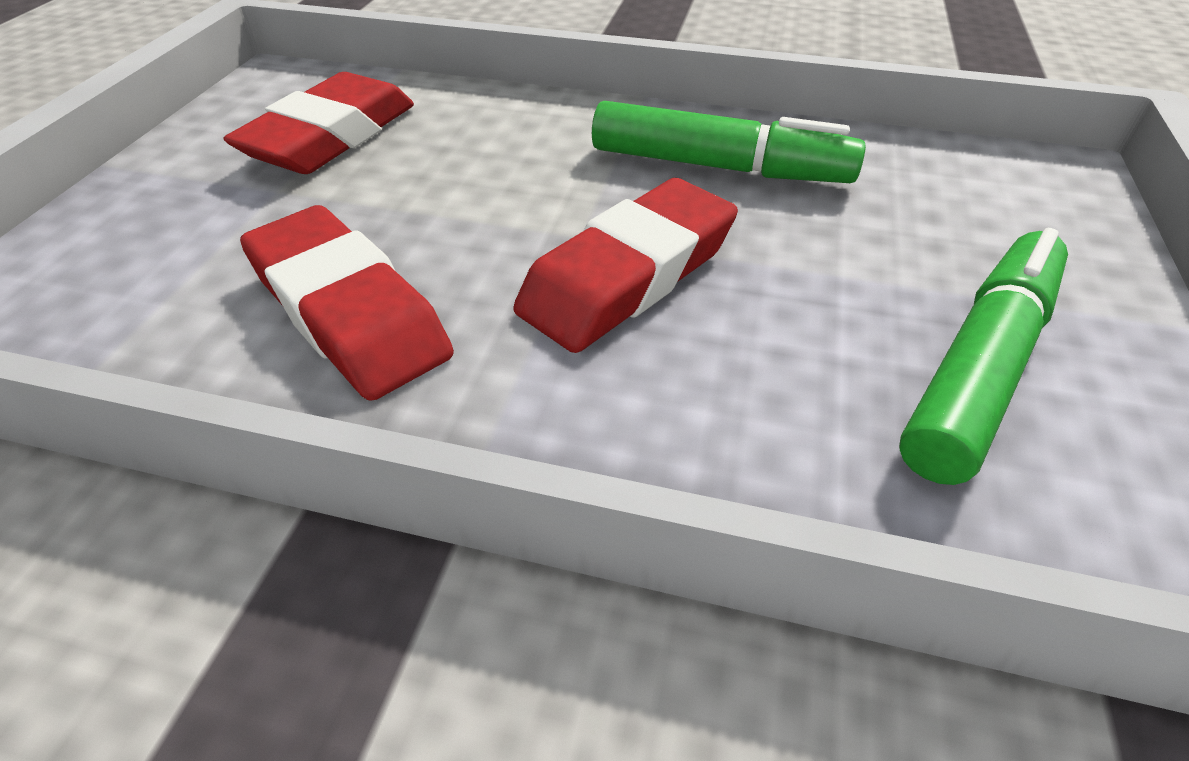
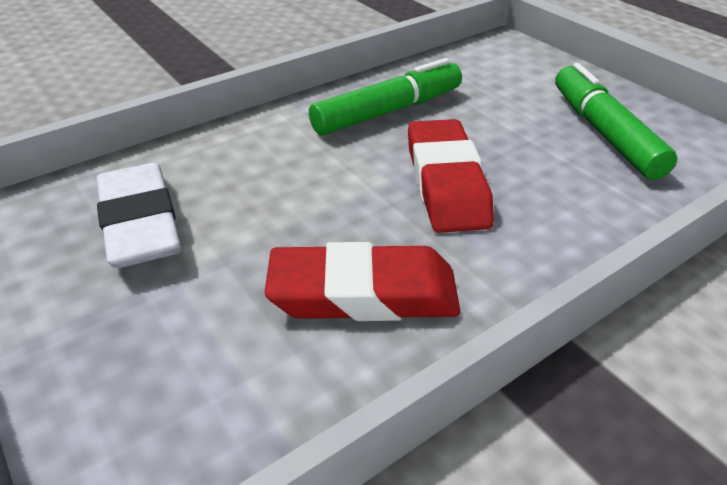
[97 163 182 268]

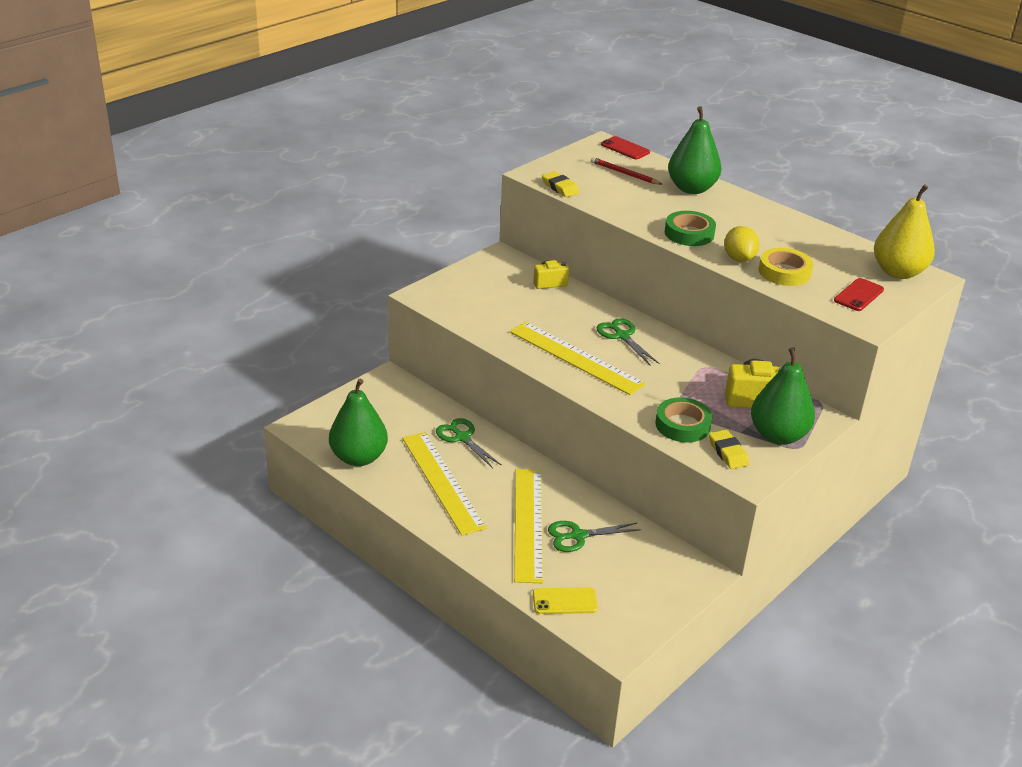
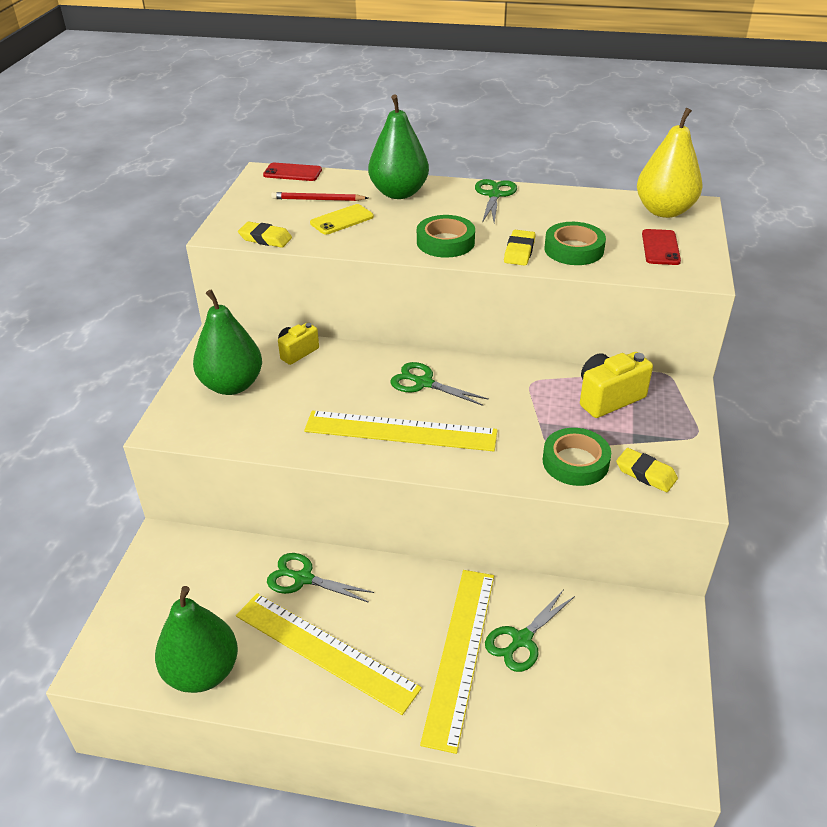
[504 230 535 266]
[544 222 606 265]
[193 290 262 395]
[420 570 494 754]
[310 204 374 235]
[475 179 517 223]

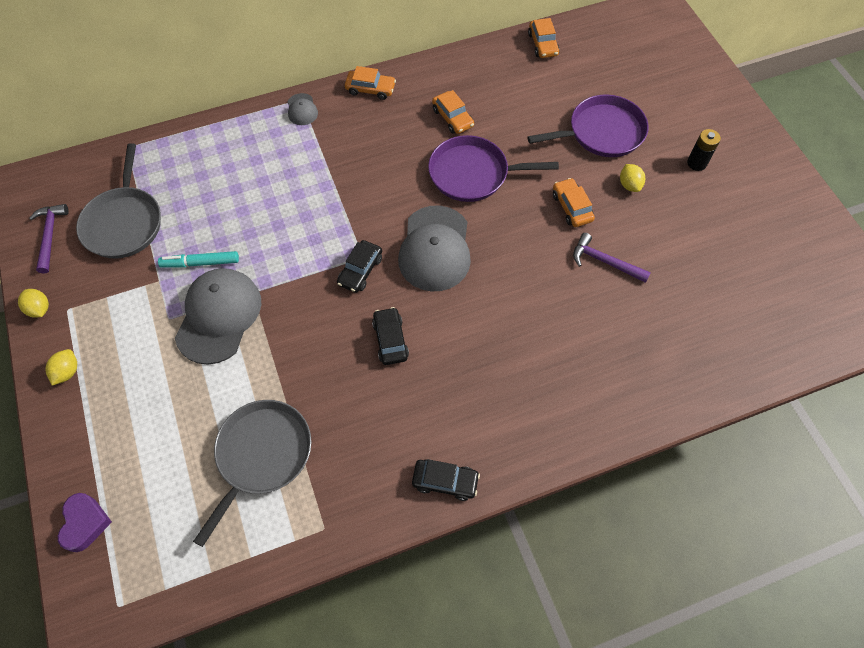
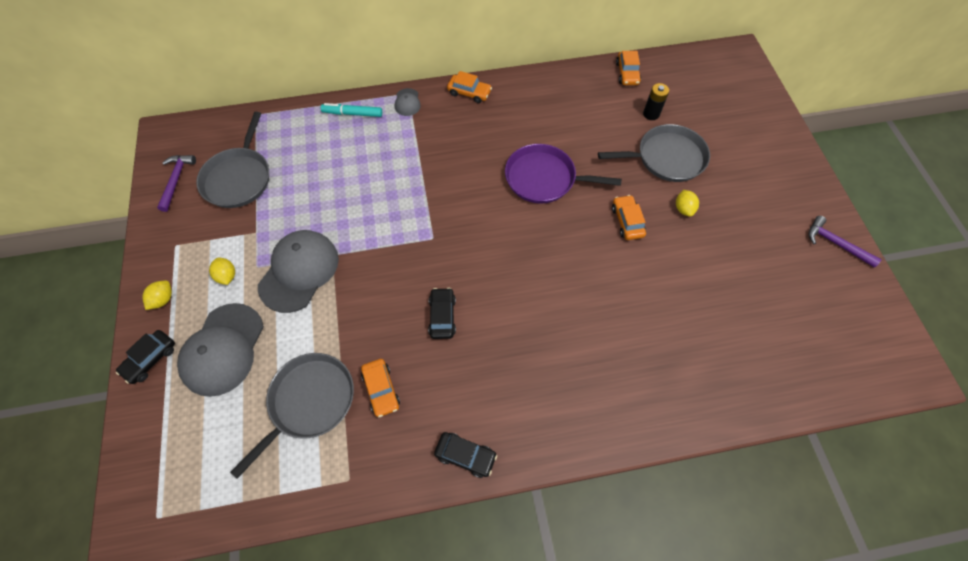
[361 359 400 417]
[598 124 710 182]
[643 83 669 120]
[177 303 264 397]
[809 216 881 268]
[116 330 175 384]
[321 103 382 117]
[209 258 235 285]
[58 493 112 552] (first image)

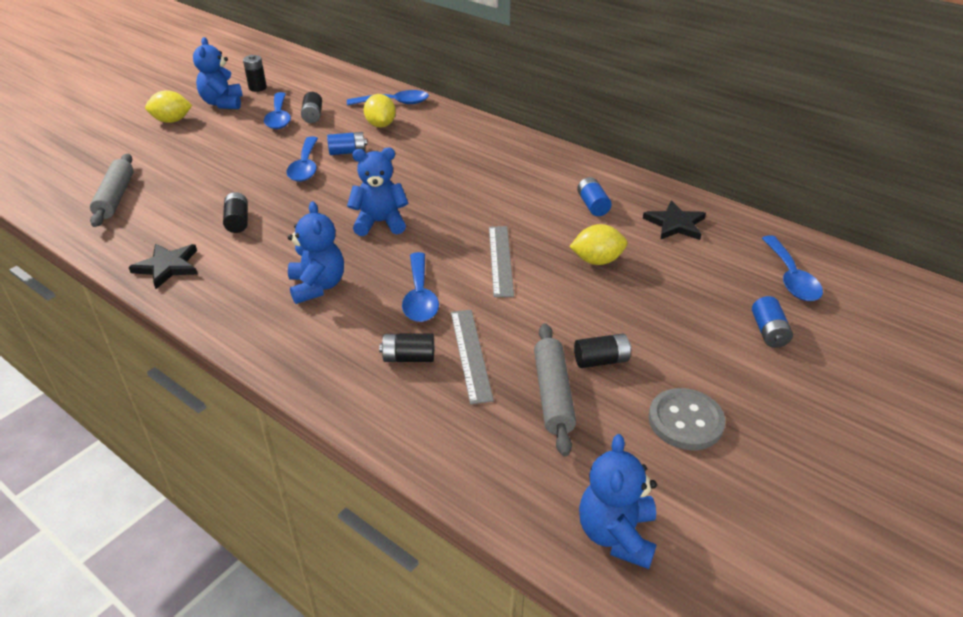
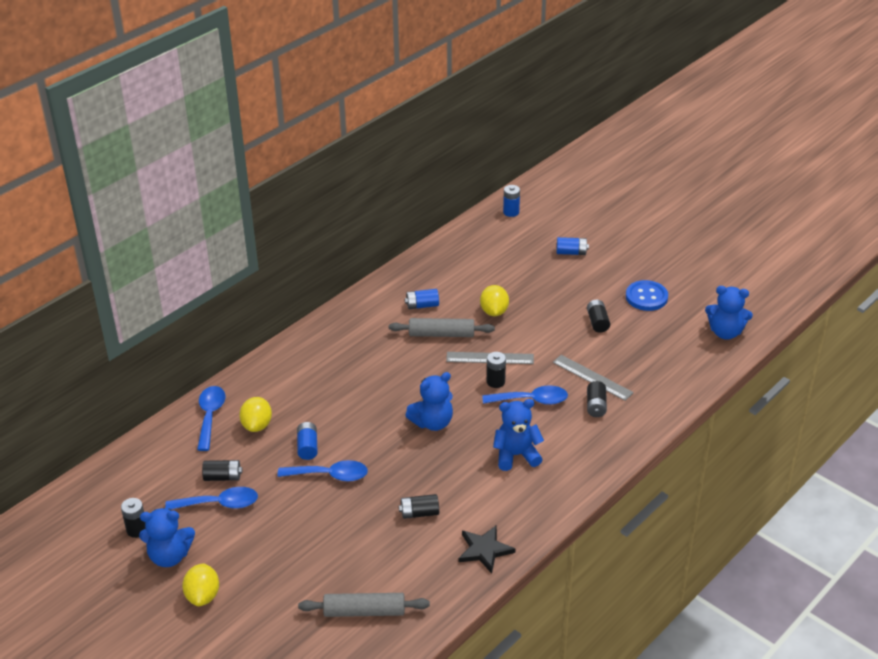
[239 397 272 432]
[405 372 453 431]
[643 200 706 240] (first image)
[762 235 823 301] (first image)
[553 355 634 401]
[389 318 495 337]
[626 280 668 311]
[503 185 520 217]
[487 352 506 388]

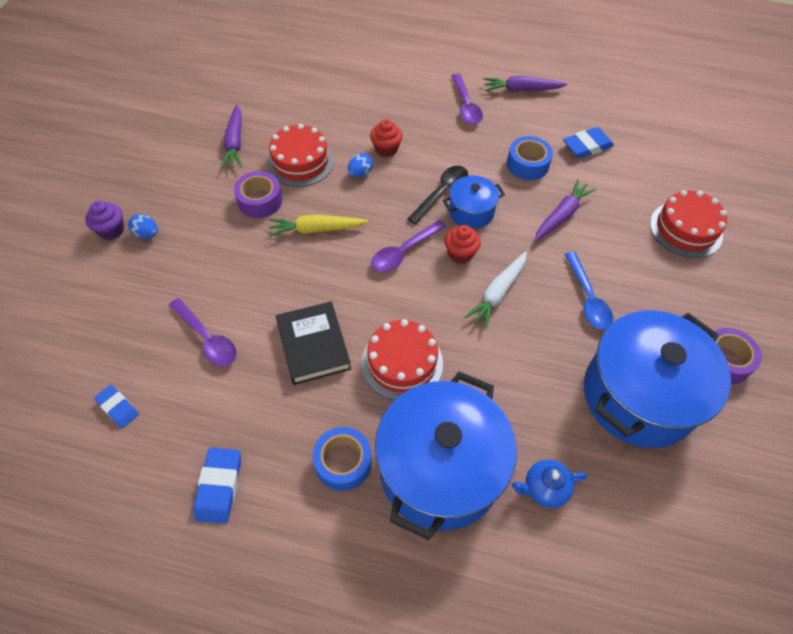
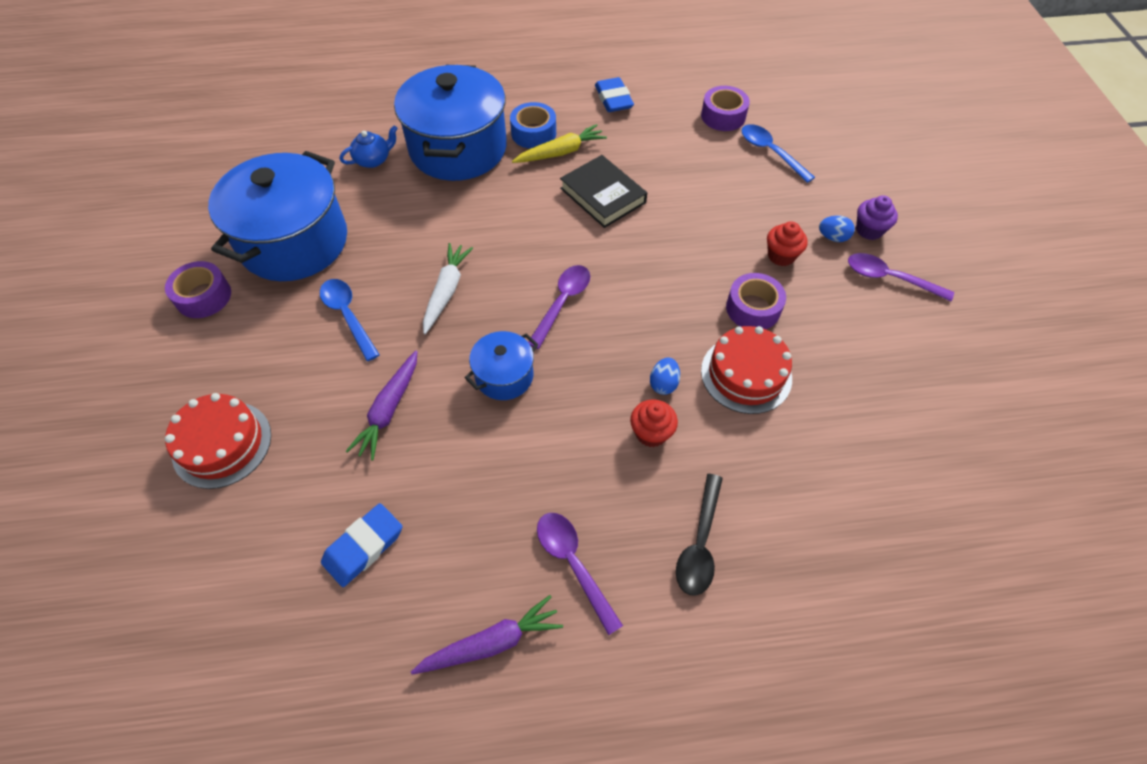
[221 104 242 169] (first image)
[507 136 553 180] (first image)
[676 474 723 596]
[512 124 607 163]
[767 221 808 266]
[848 253 954 301]
[361 319 443 400] (first image)
[701 86 750 131]
[741 124 815 183]

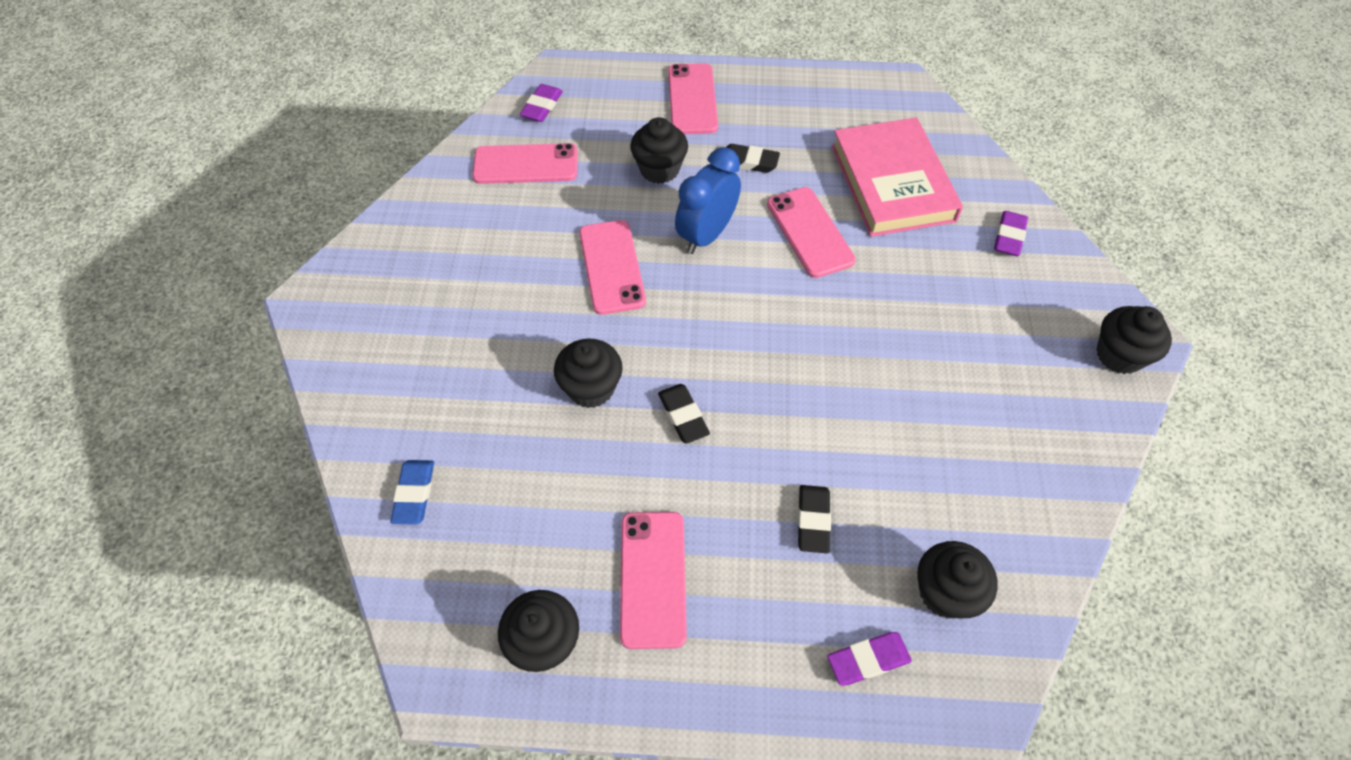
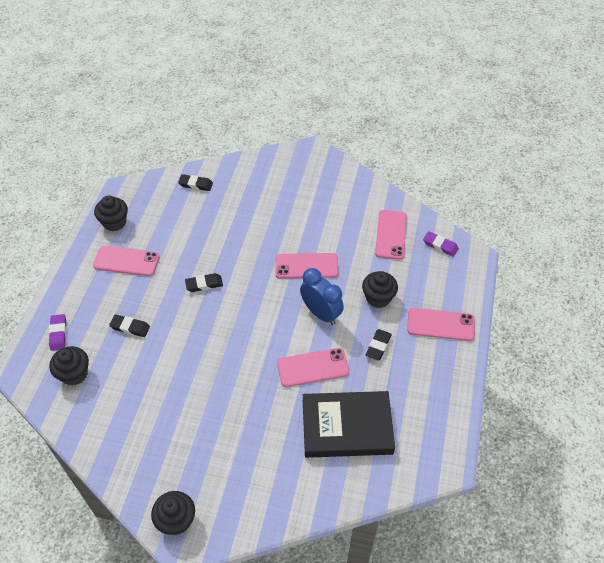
[303 391 395 458]
[994 211 1028 256] (first image)
[554 339 623 408] (first image)
[178 174 213 191]

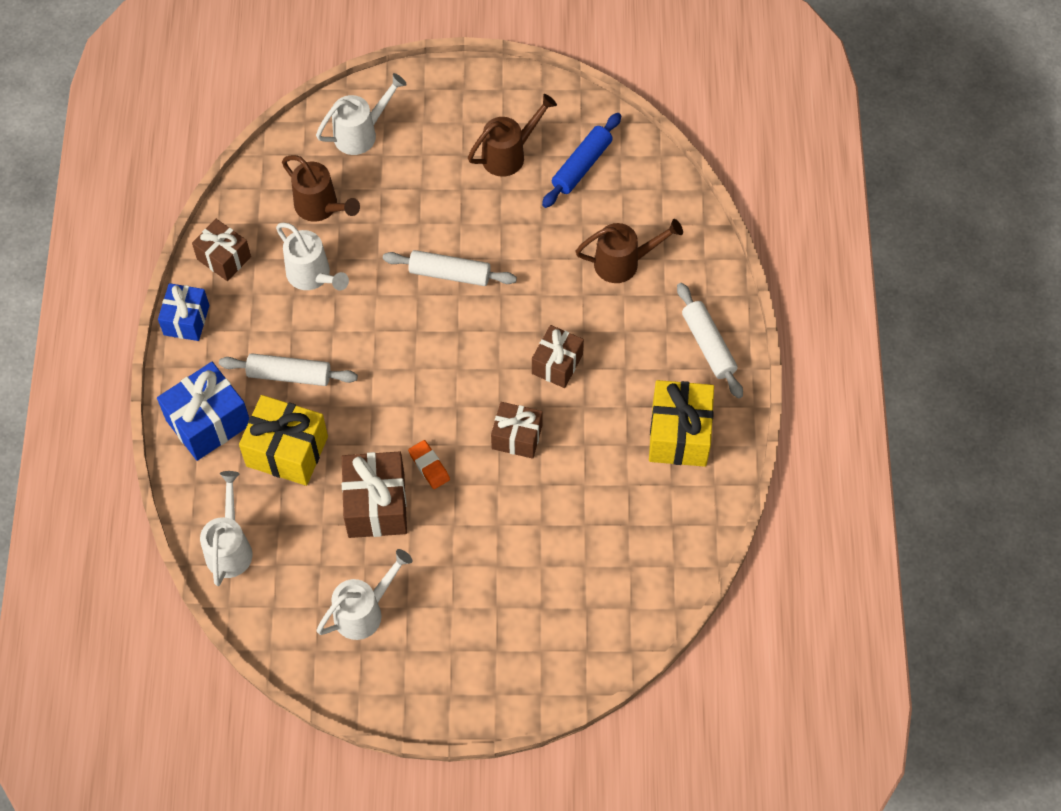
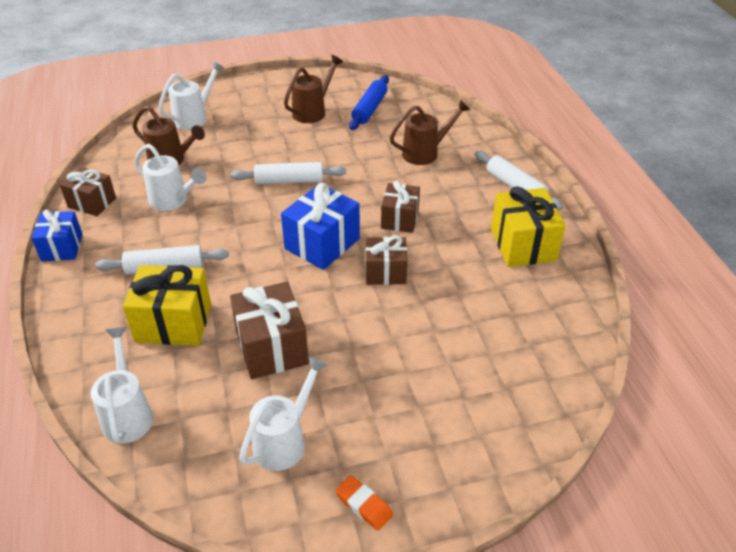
[281 183 360 270]
[336 476 393 531]

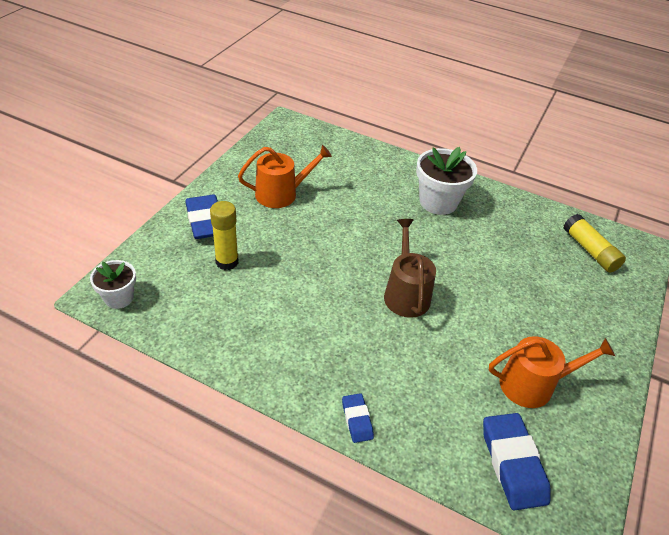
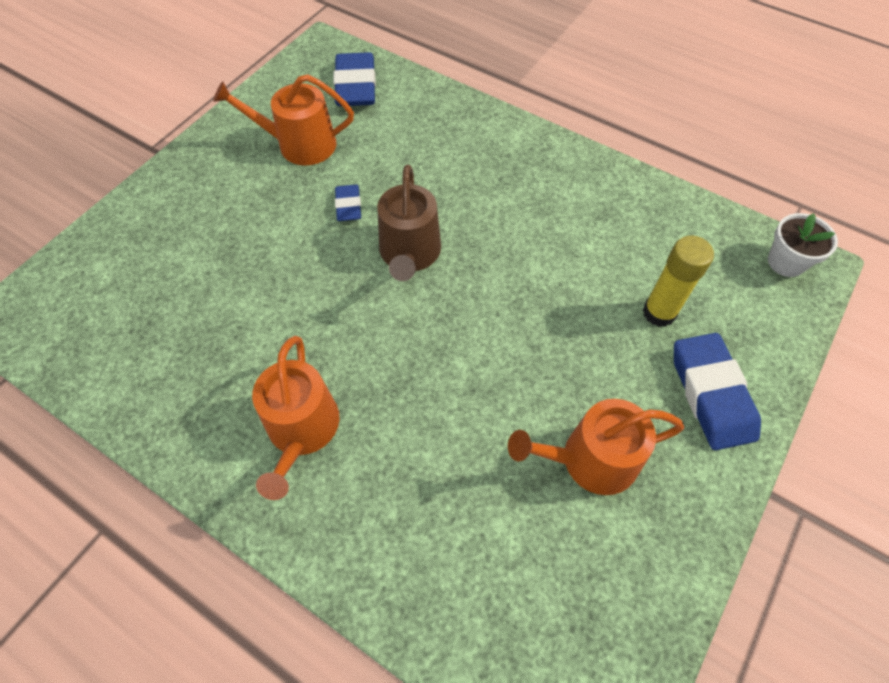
[252 336 340 500]
[564 214 626 273] (first image)
[335 185 361 221]

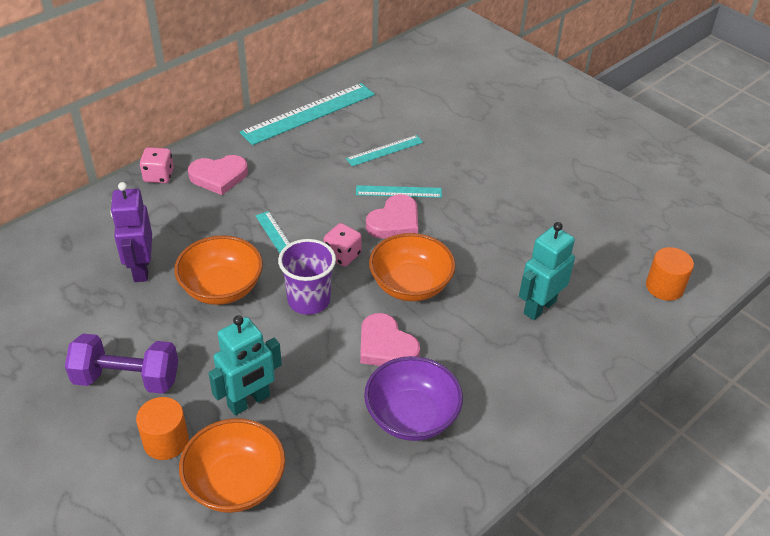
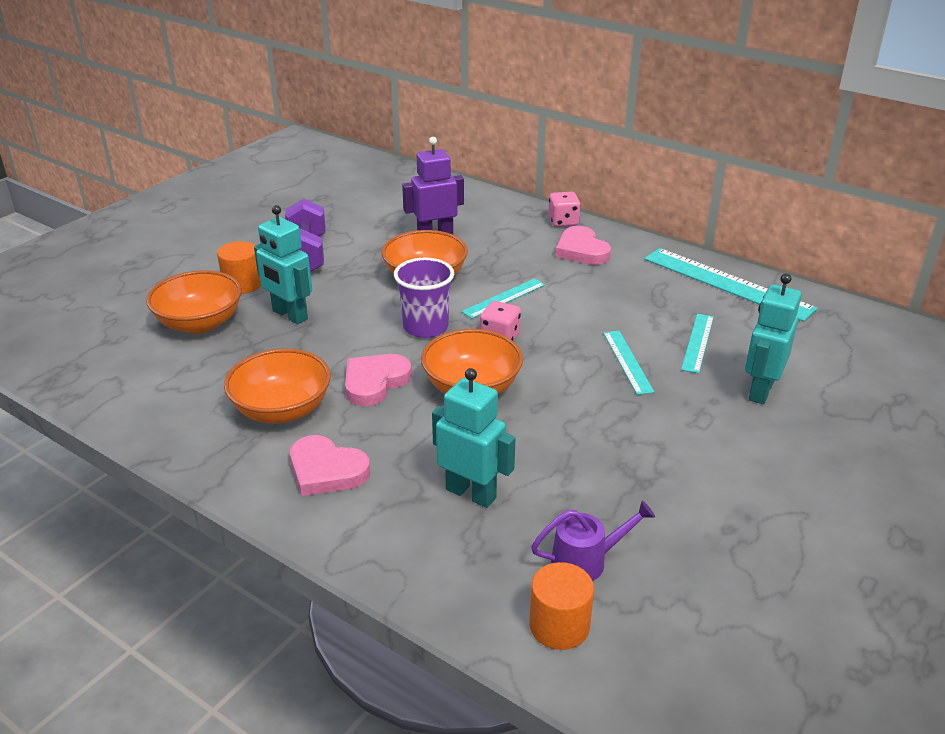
[681 314 714 373]
[290 435 370 496]
[224 348 331 424]
[745 274 801 404]
[531 501 655 581]

